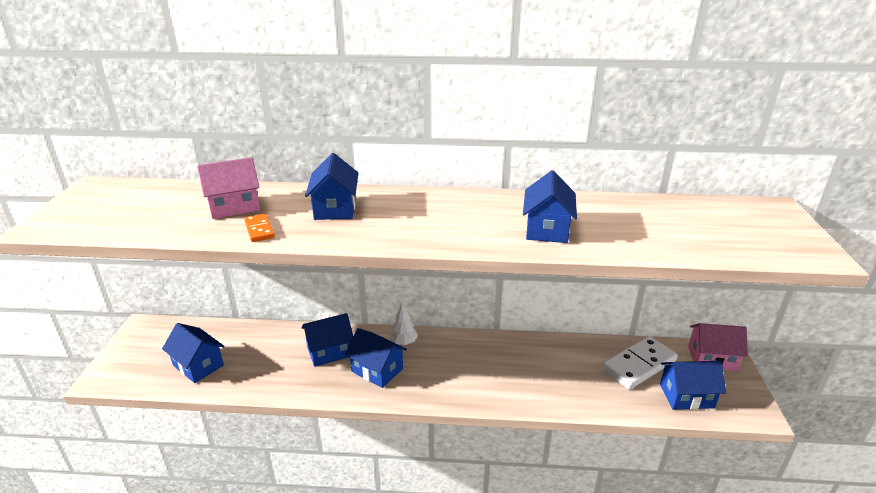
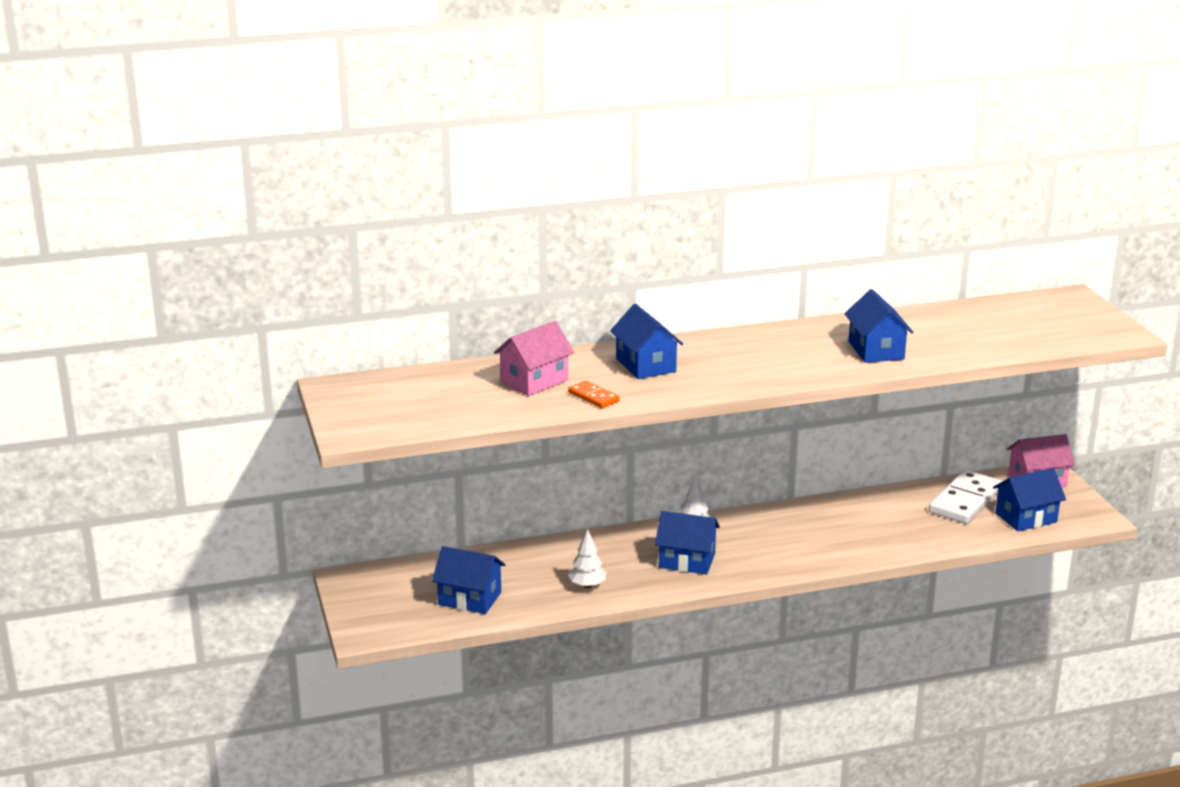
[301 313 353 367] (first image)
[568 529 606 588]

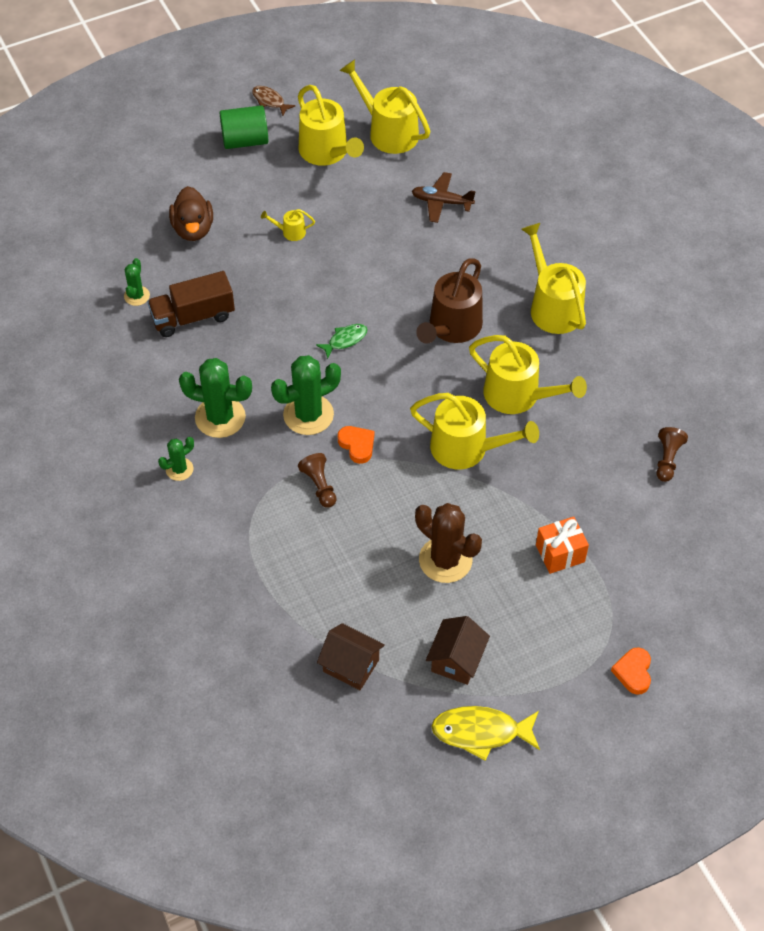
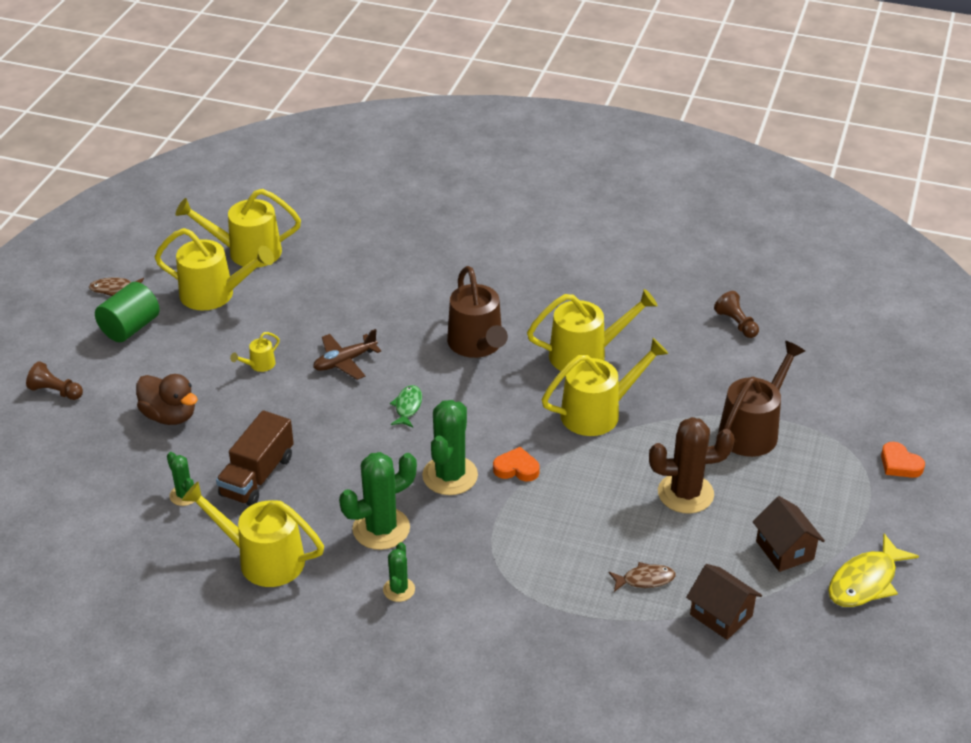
[313 329 381 380]
[182 482 324 587]
[26 361 83 400]
[718 341 805 457]
[686 564 762 640]
[609 562 676 592]

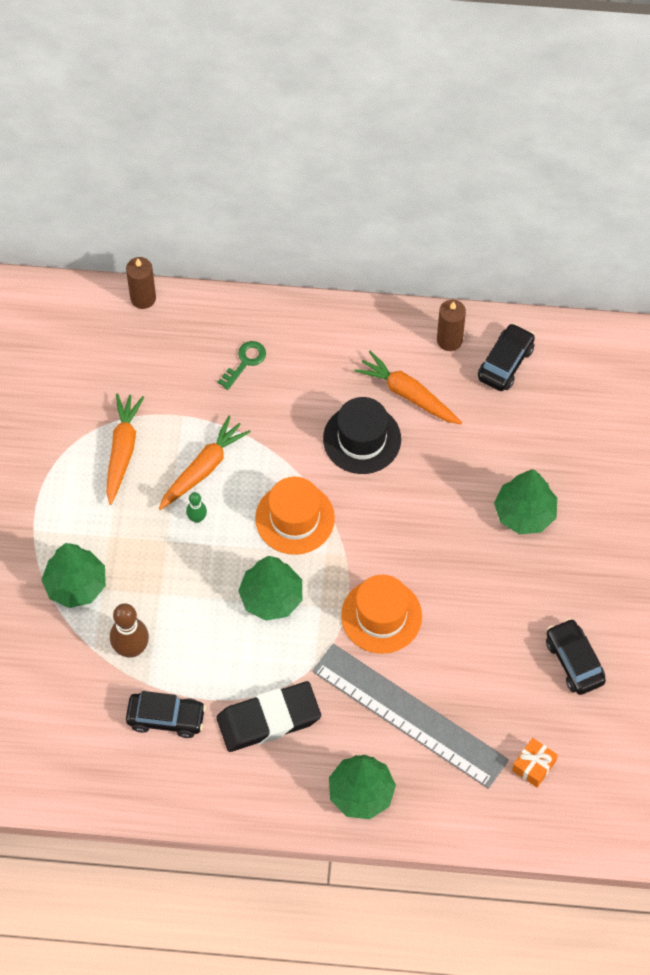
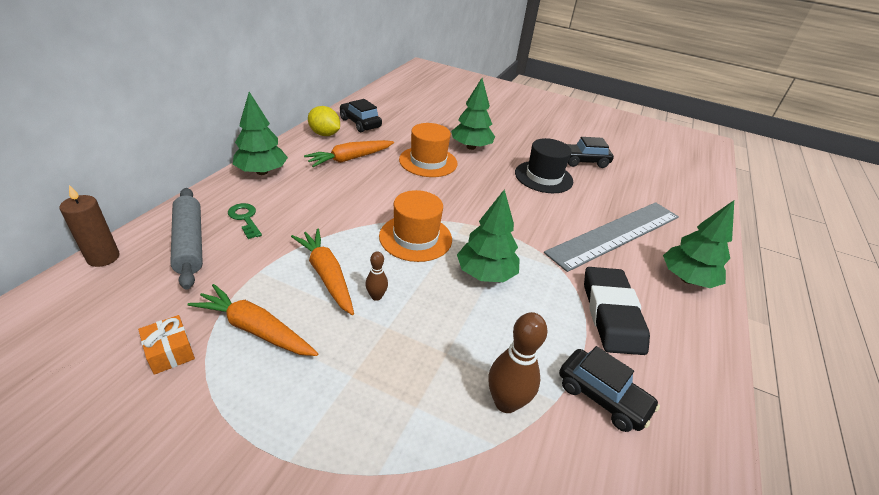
[308 106 340 136]
[515 138 574 193]
[365 252 388 301]
[232 92 288 175]
[399 123 457 177]
[559 346 660 432]
[138 315 195 375]
[170 188 203 290]

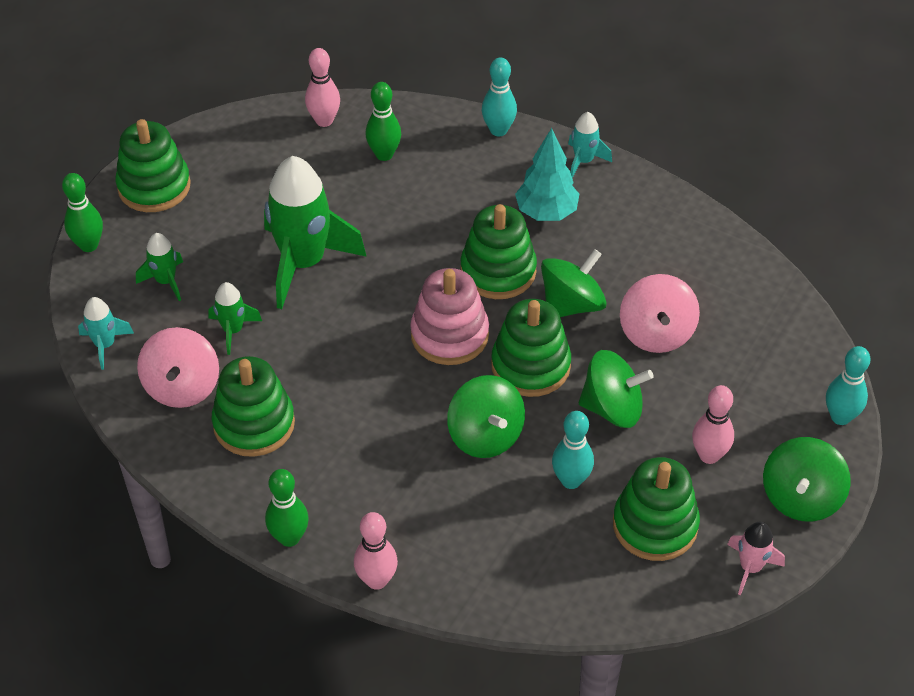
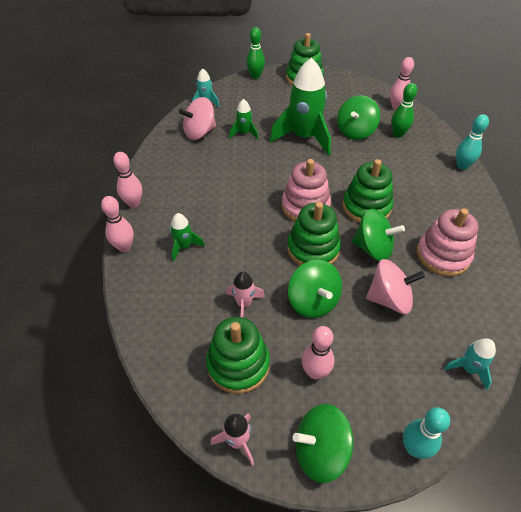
[444 338 496 390]
[515 128 579 221] (first image)
[170 213 205 262]
[366 259 425 314]
[212 356 295 457] (first image)
[337 95 380 140]
[226 271 265 317]
[113 152 142 208]
[417 208 478 276]

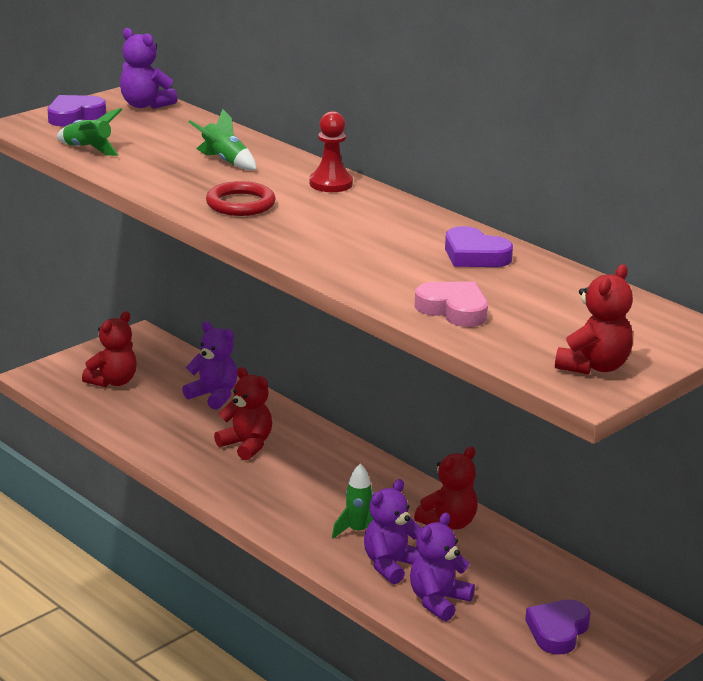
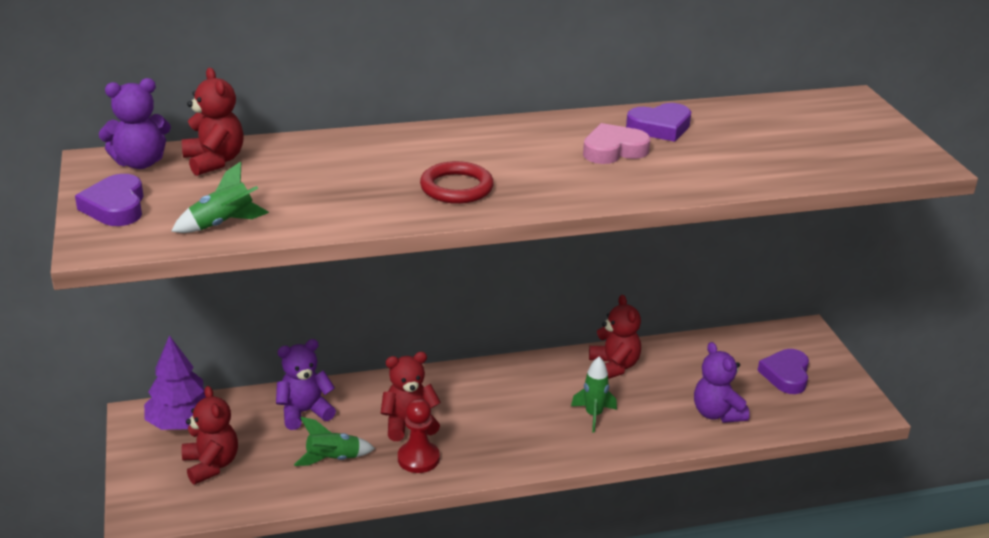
[294 417 375 466]
[398 399 440 473]
[182 68 244 176]
[583 123 651 164]
[364 479 422 584] (first image)
[757 349 809 394]
[144 335 206 430]

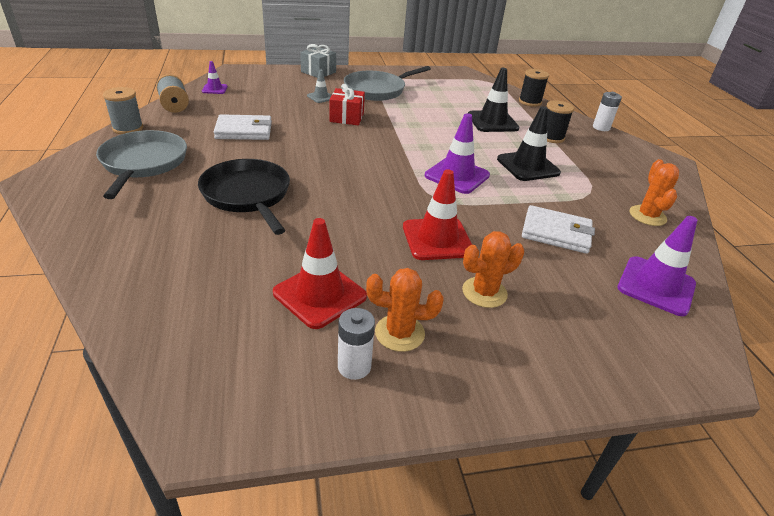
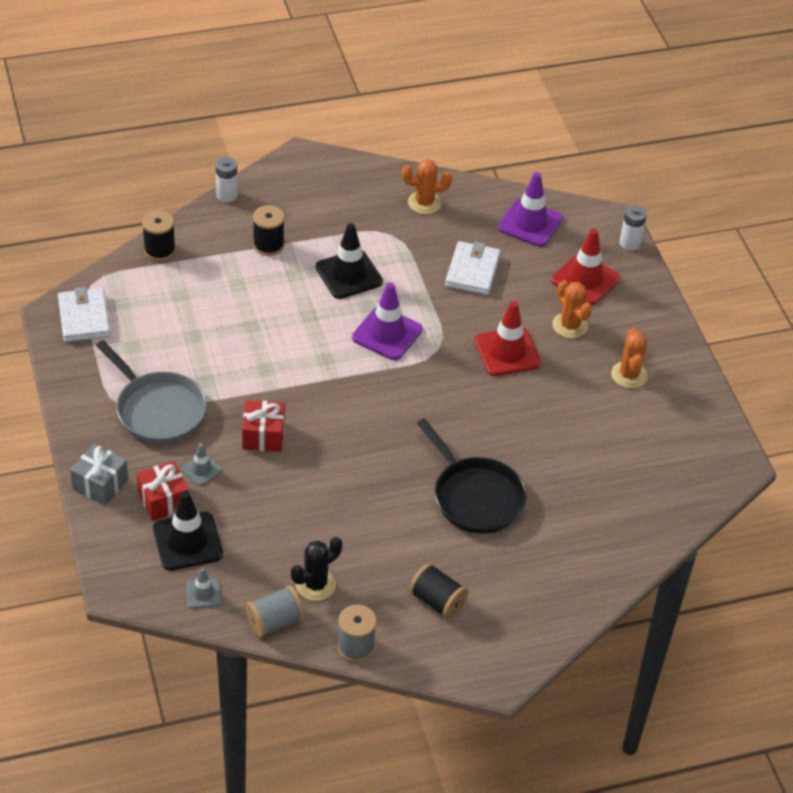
[186 567 221 608]
[153 491 223 571]
[58 287 110 342]
[409 563 468 619]
[417 418 527 534]
[551 229 620 305]
[620 205 647 251]
[137 461 189 521]
[291 537 342 601]

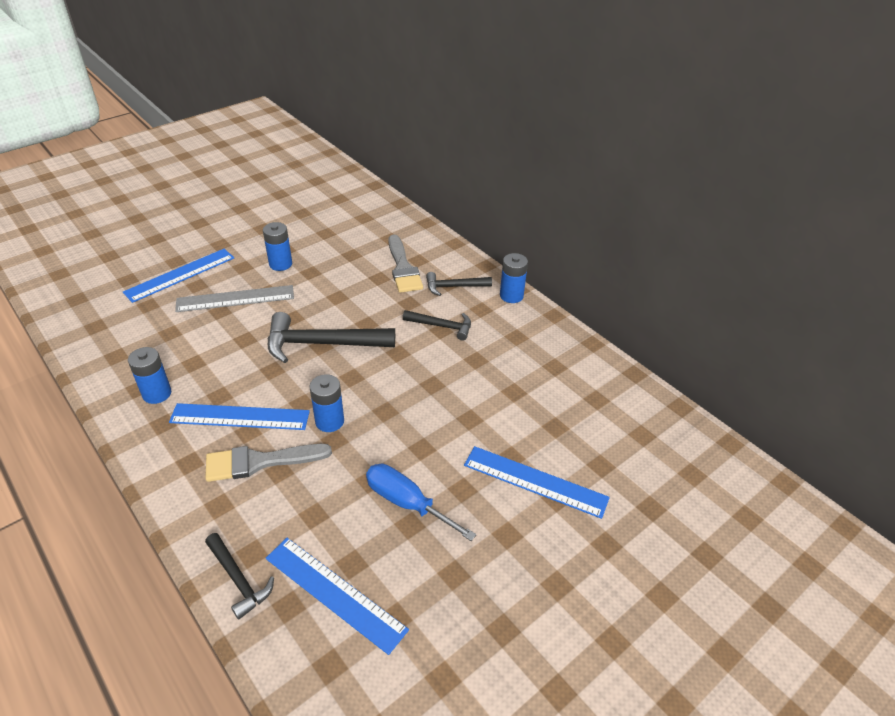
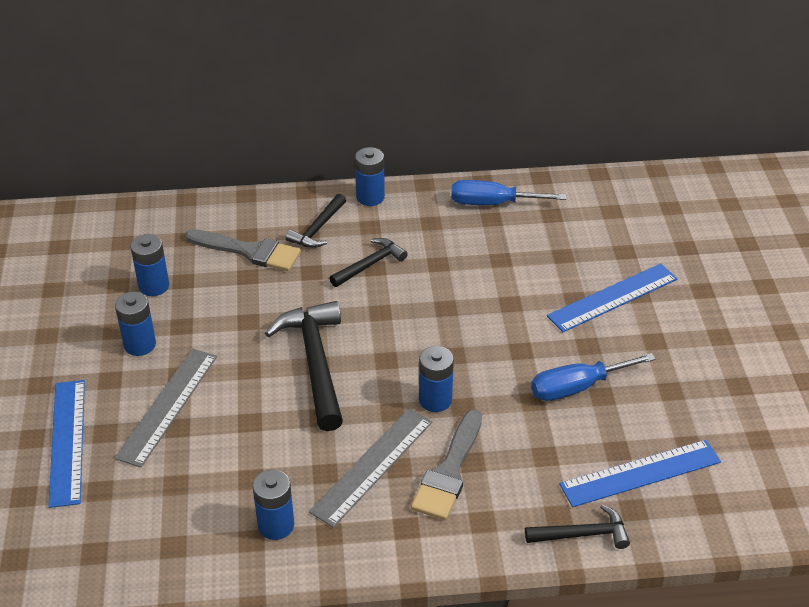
[265 301 343 431]
[309 409 432 527]
[451 180 566 205]
[131 234 169 296]

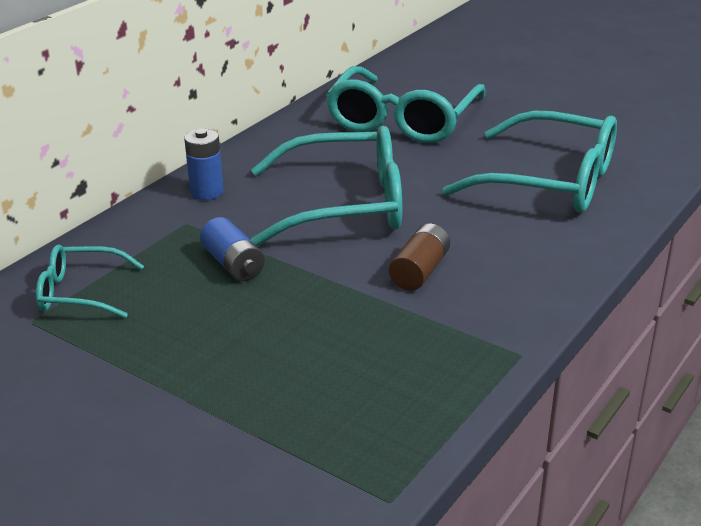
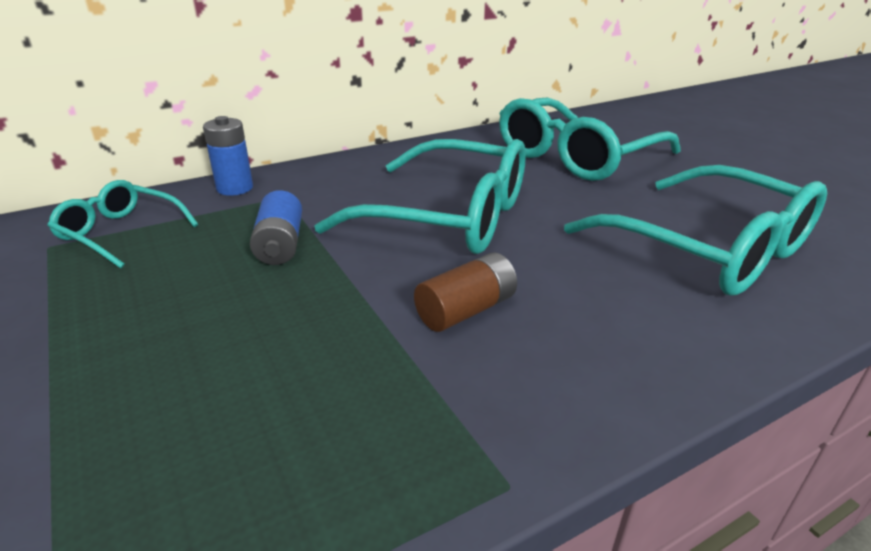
[203 116 253 196]

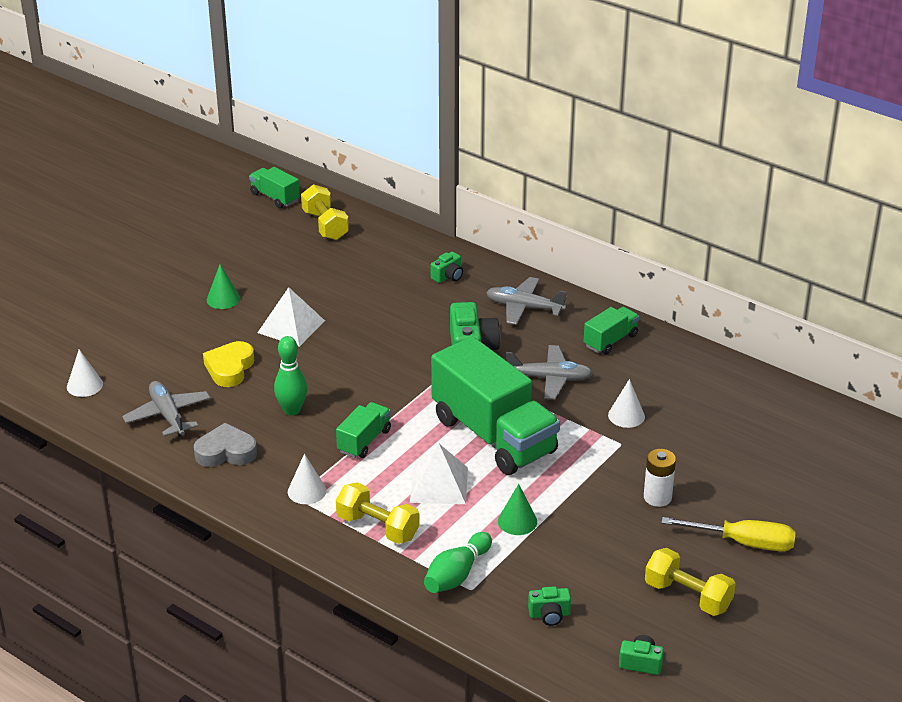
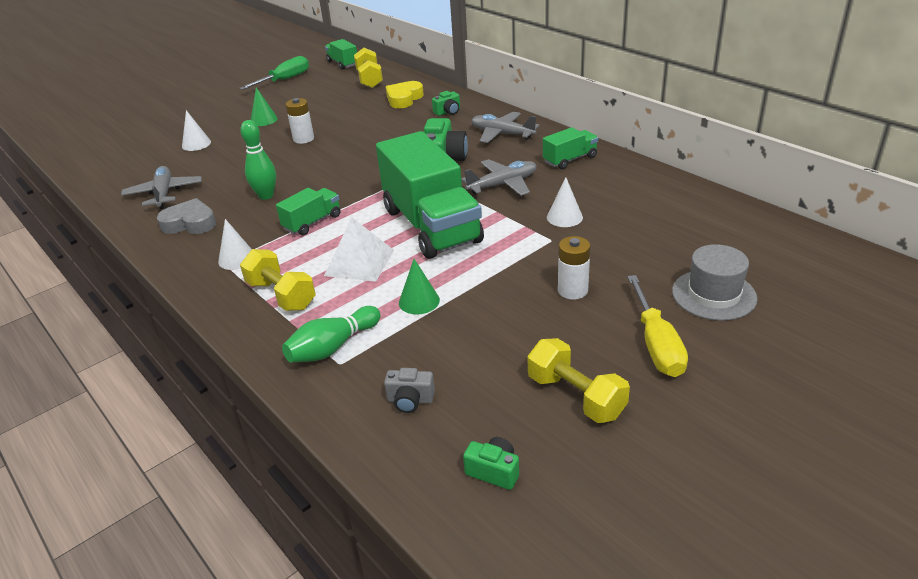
[286 98 314 144]
[386 81 424 108]
[461 159 537 196]
[182 110 211 151]
[627 275 688 377]
[384 368 435 413]
[240 56 309 90]
[672 244 757 321]

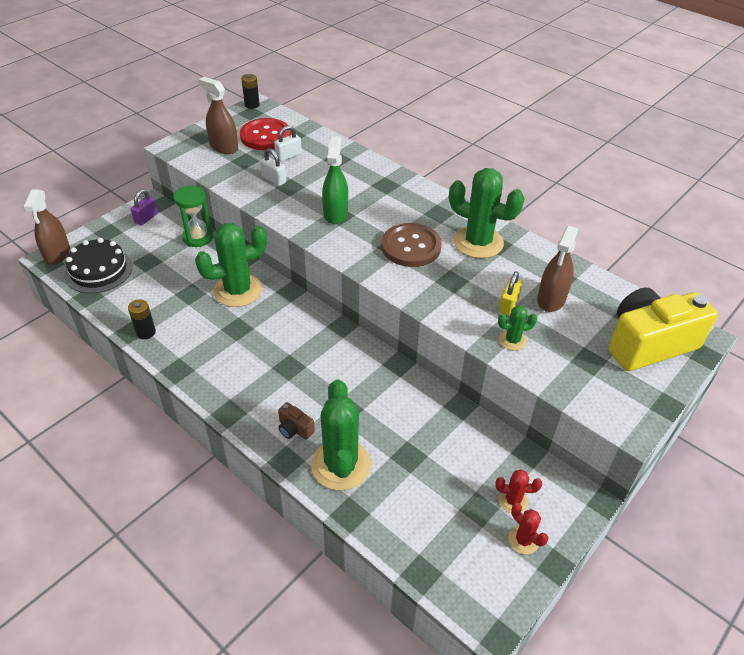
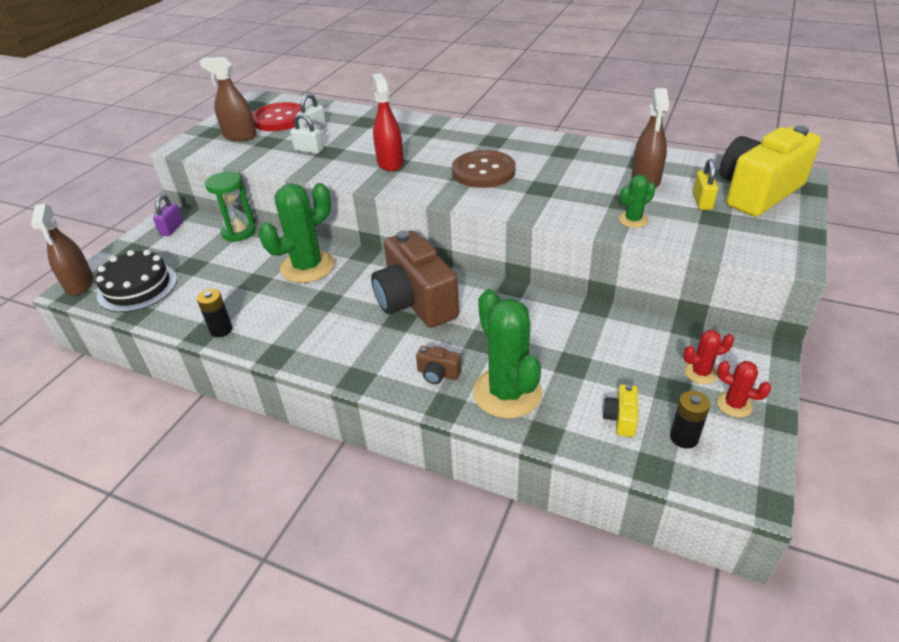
[670 391 710 449]
[372 73 404 171]
[449 168 525 258] (first image)
[693 159 718 210]
[371 230 459 328]
[603 384 638 437]

